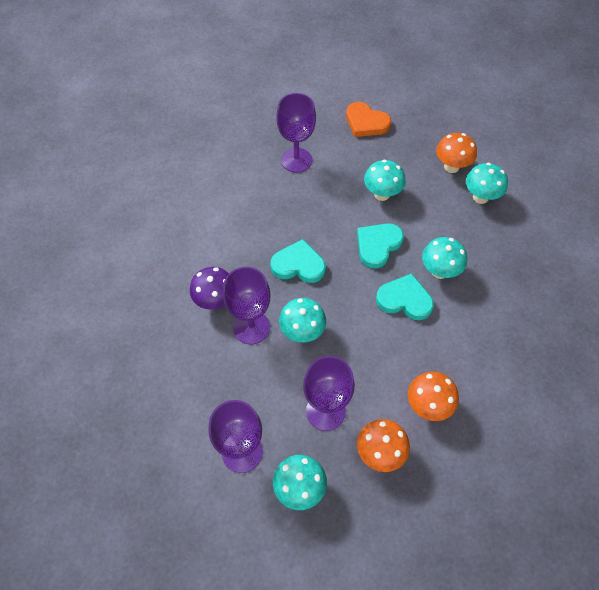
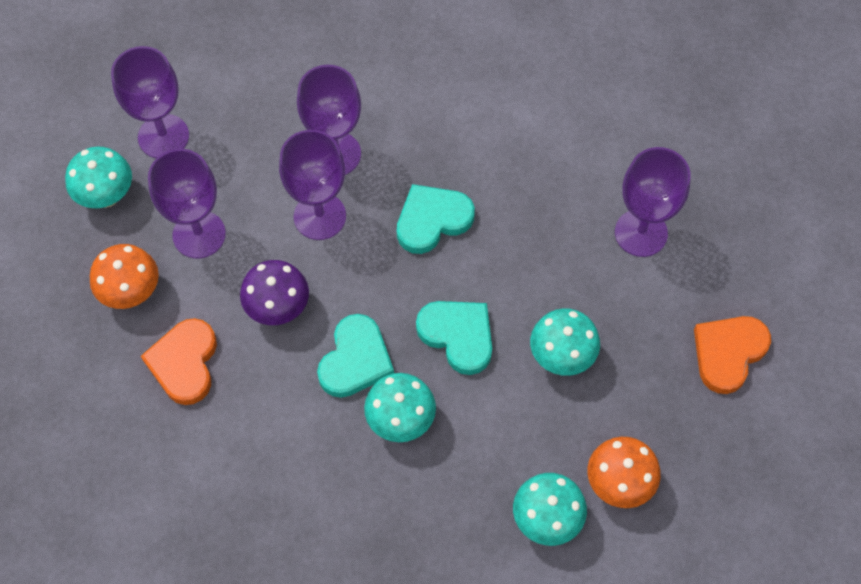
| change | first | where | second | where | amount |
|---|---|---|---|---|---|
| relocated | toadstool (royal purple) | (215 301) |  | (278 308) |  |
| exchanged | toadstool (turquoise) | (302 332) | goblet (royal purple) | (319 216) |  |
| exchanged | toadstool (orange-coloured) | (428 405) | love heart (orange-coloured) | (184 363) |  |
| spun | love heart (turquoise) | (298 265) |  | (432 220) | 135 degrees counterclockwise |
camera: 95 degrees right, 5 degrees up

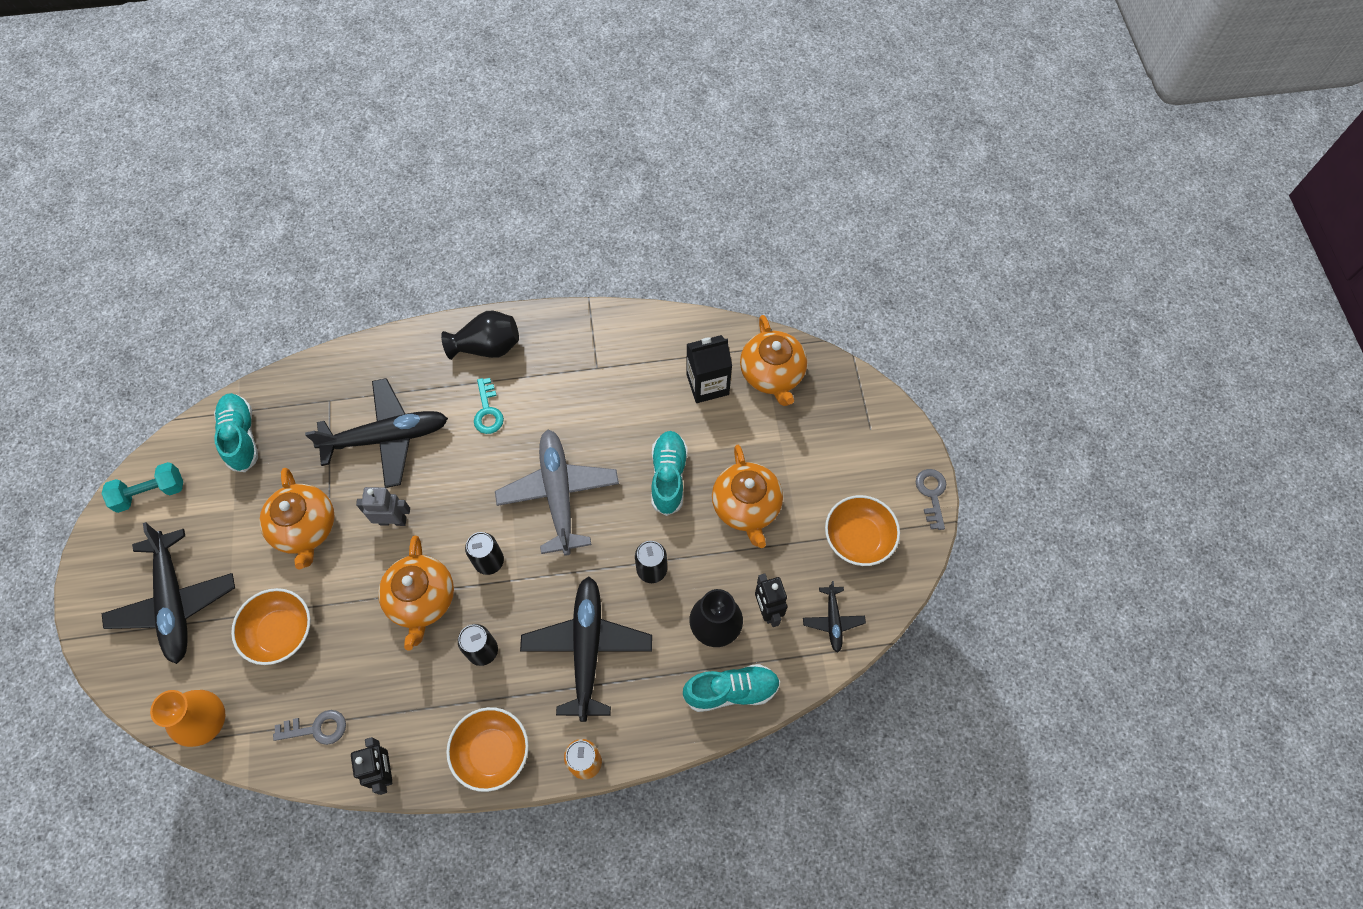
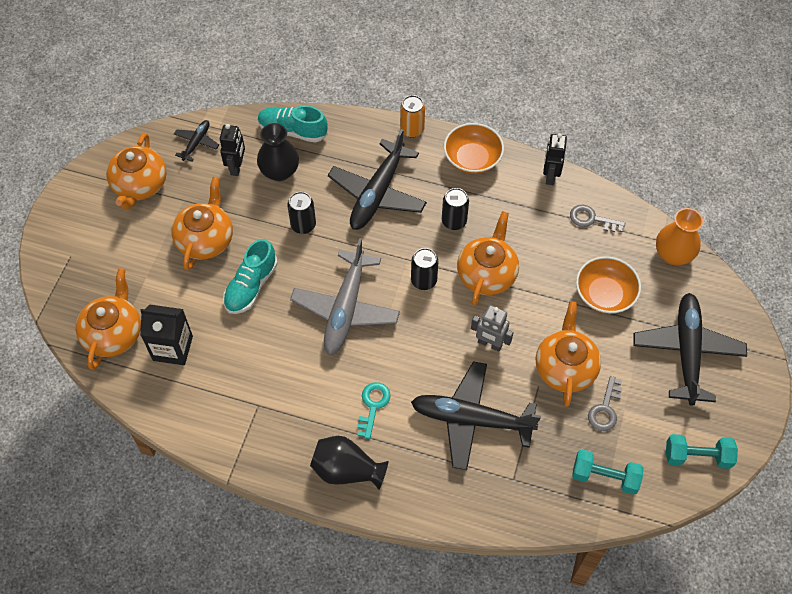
| change | first | where | second | where | amount |
|---|---|---|---|---|---|
| relocated | door key (ash-grey) | (931 494) |  | (605 409) |  |
| exchanged | lace-up shoe (turquoise) | (241 437) | dumbbell (turquoise) | (604 477) |  |
| exchanged | serving bowl (orange-coloured) | (858 538) | china teapot (orange-coloured) | (140 185) |  |
camera: 155 degrees left, 5 degrees down

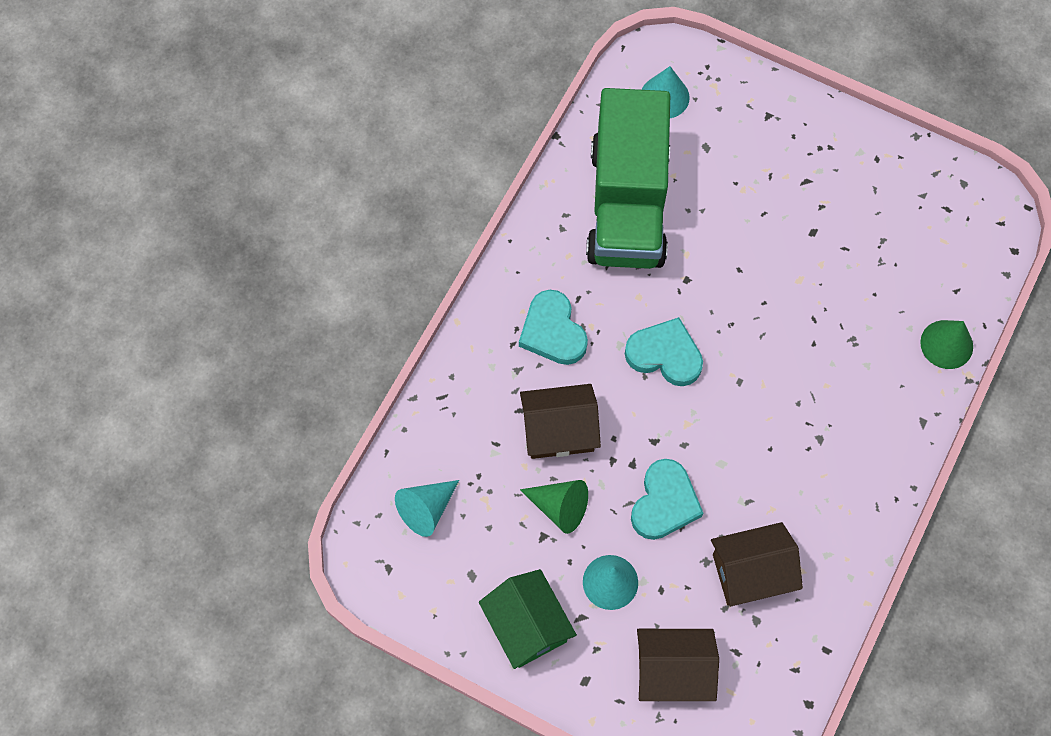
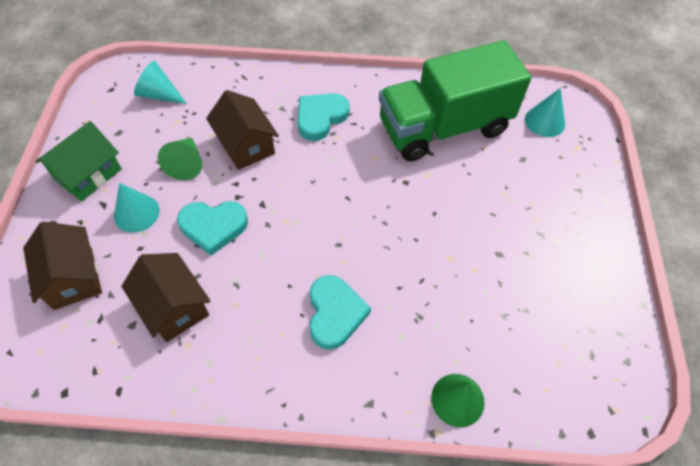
| change | first | where | second | where | amount |
|---|---|---|---|---|---|
| relocated | love heart (turquoise) | (665 355) |  | (335 313) |  |
camera: 65 degrees right, 10 degrees down

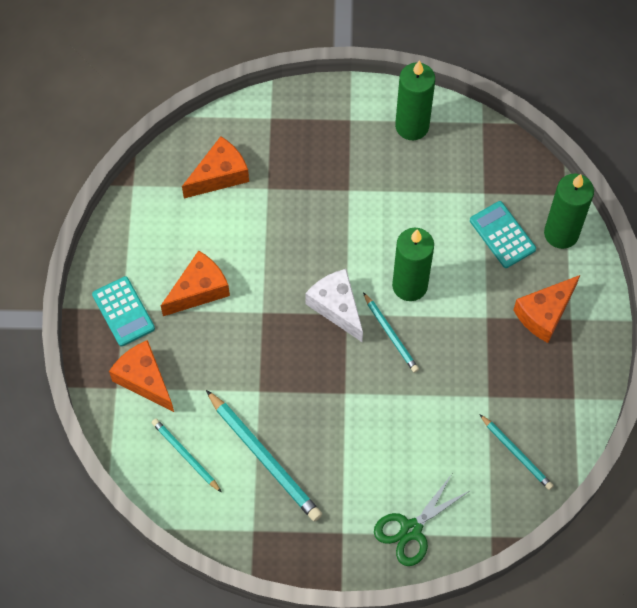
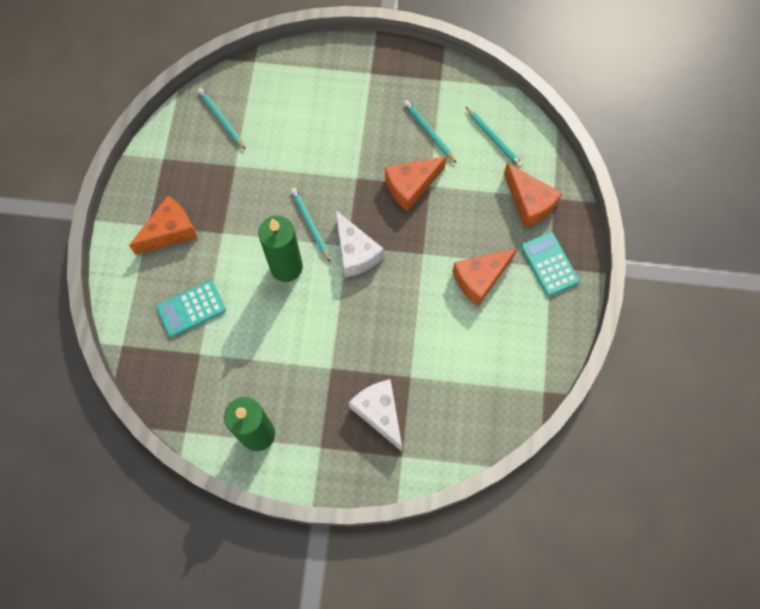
| change | first | where | second | where | amount |
|---|---|---|---|---|---|
| missing | pair of scissors (emerald) | (411 529) |  |  |  |
| missing | pillar candle (emerald) | (561 233) |  |  |  |
| appeared |  |  | piece of cheese (pure white) | (379 413) |  |
| relocated | piece of cheese (orange-coloured) | (219 175) |  | (411 186) |  |
| spun | calculator (turquoise) | (502 235) |  | (191 309) | 90 degrees clockwise |
| size | pencil (turquoise) | (264 458) |  | (429 132) | x0.59 |
camera: 175 degrees left, 5 degrees up

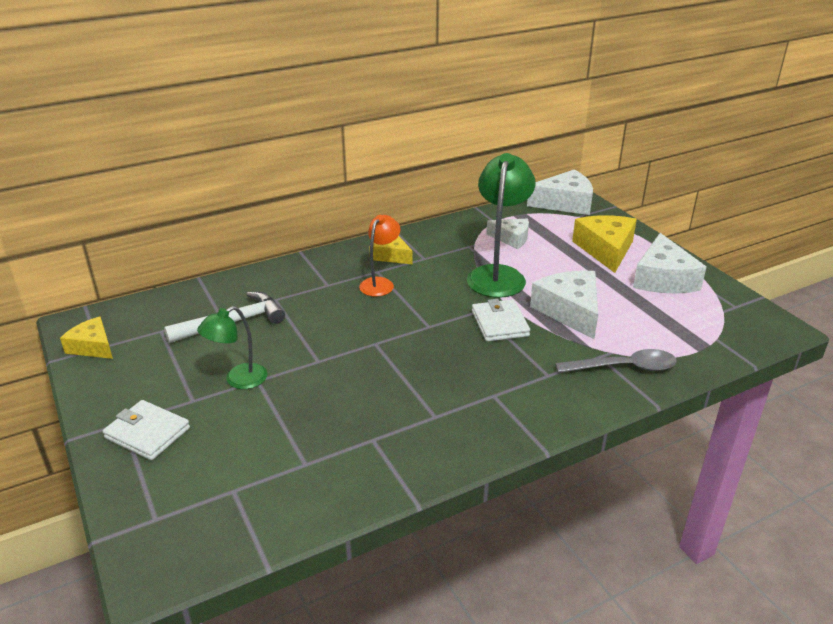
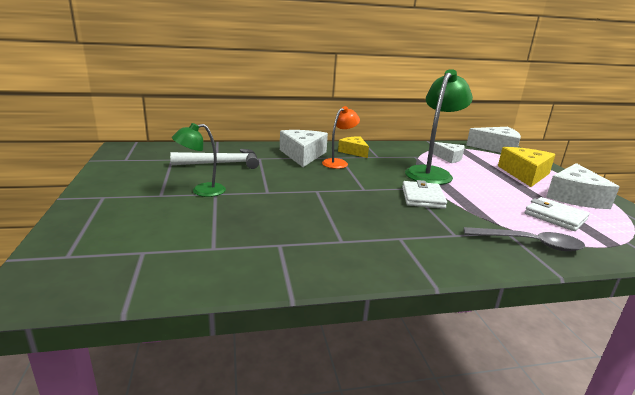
| change | first | where | second | where | amount |
|---|---|---|---|---|---|
| missing | piece of cheese (bright yellow) | (92 347) |  |  |  |
| relocated | card wallet (pure white) | (147 433) |  | (555 216) |  |
| relocated | piece of cheese (pure white) | (570 311) |  | (303 155) |  |
camera: 15 degrees right, 10 degrees down

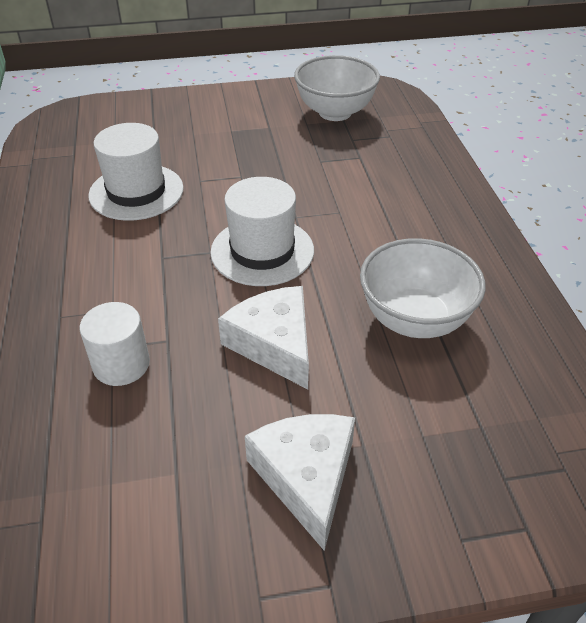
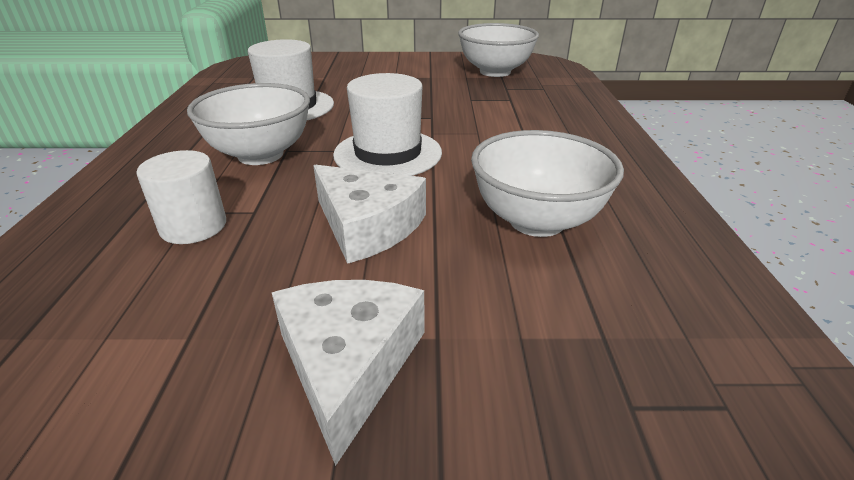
| change | first | where | second | where | amount |
|---|---|---|---|---|---|
| appeared |  |  | serving bowl (pure white) | (260 155) |  |
| spun | piece of cheese (pure white) | (274 344) |  | (367 226) | 150 degrees clockwise |
camera: 10 degrees right, 10 degrees down

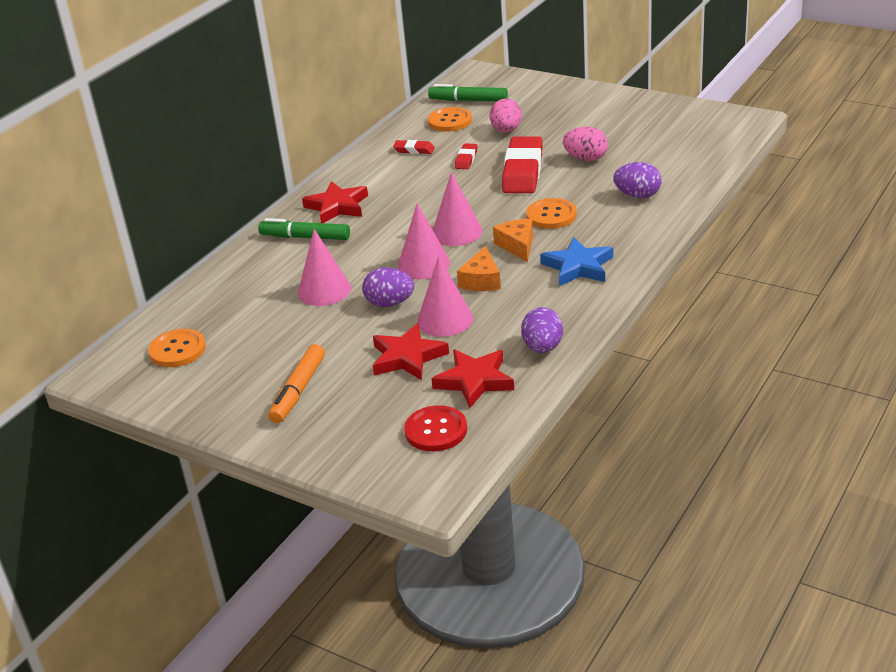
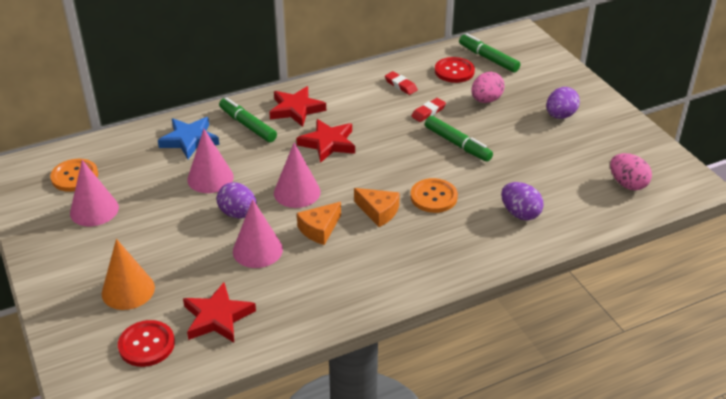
| change | first | where | second | where | amount |
|---|---|---|---|---|---|
| missing | felt pen (orange-coloured) | (298 391) |  |  |  |
| appeared |  |  | cone (orange-coloured) | (128 290) |  |
| relocated | star shape (crimson) | (407 357) |  | (328 143) |  |
| relocated | cone (rose-pink) | (457 232) |  | (94 210) |  |
| relocated | egg (royal purple) | (542 347) |  | (560 116) |  |
| relocated | star shape (blue) | (578 267) |  | (189 140) |  |
| relocated | egg (rose-pink) | (586 158) |  | (627 184) |  |
| exchanged | eraser (crimson) | (523 171) | felt pen (emerald) | (457 144) |  |
| colour | sewing button (orange-coloured) | (450 121) | sewing button (crimson) | (454 71) |  |
| spun | piece of cheese (orange-coloured) | (517 246) |  | (378 212) | 105 degrees clockwise |
camera: 30 degrees right, 5 degrees up

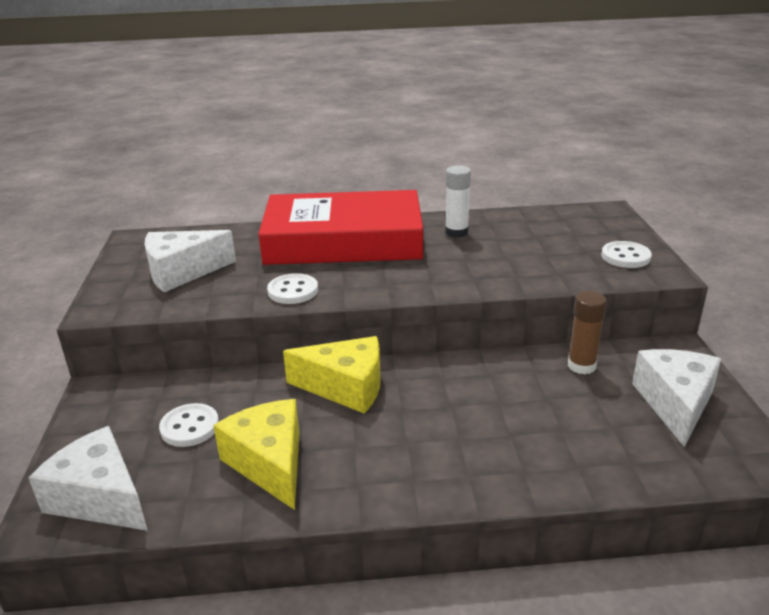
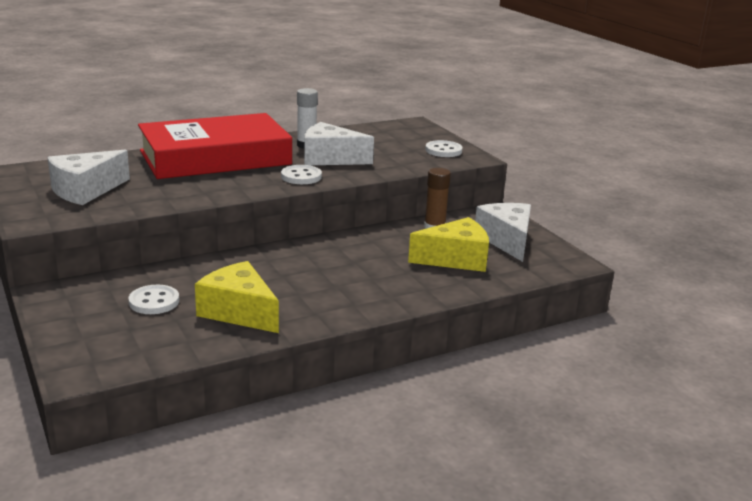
| change | first | where | second | where | amount |
|---|---|---|---|---|---|
| relocated | piece of cheese (pure white) | (100 498) |  | (330 158) |  |
| relocated | sewing button (pure white) | (293 291) |  | (301 176) |  |
| relocated | piece of cheese (bright yellow) | (346 387) |  | (455 259) |  |
camera: 25 degrees left, 5 degrees down

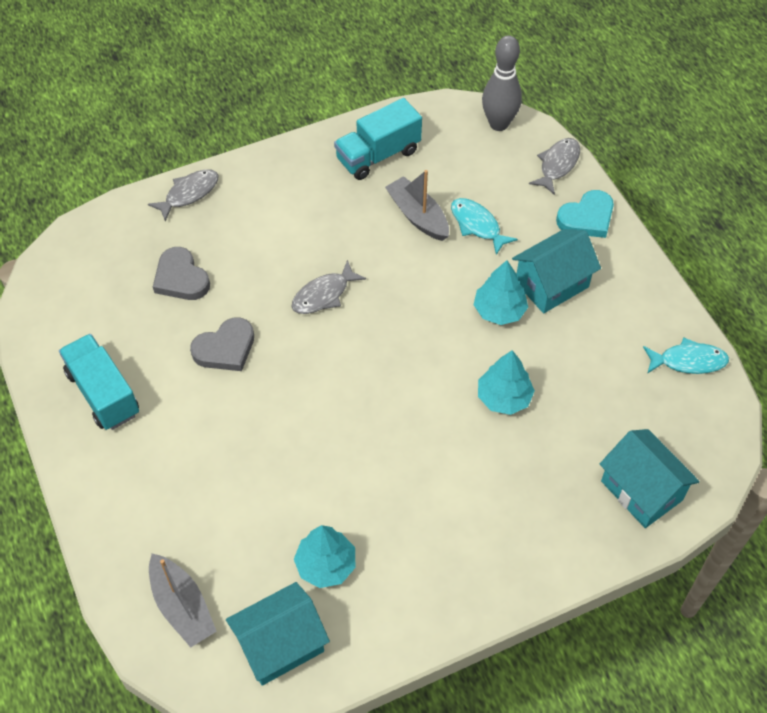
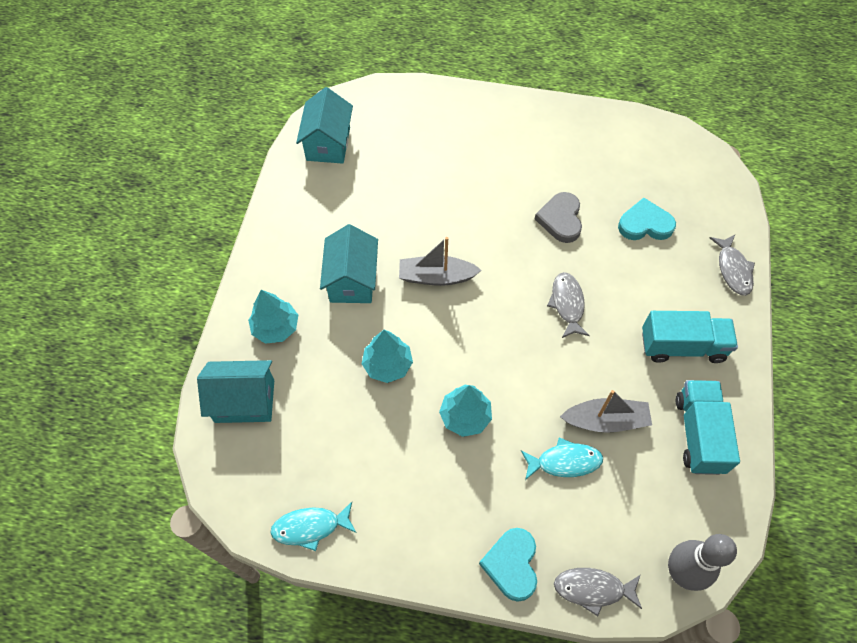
| change | first | where | second | where | amount |
|---|---|---|---|---|---|
| relocated | toy truck (turquoise) | (103 393) |  | (682 346) |  |
| relocated | boat (ash-grey) | (182 606) |  | (436 277) |  |
| relocated | tree (turquoise) | (326 565) |  | (275 327) |  |
| relocated | house (turquoise) | (551 284) |  | (352 280) |  |
| colour | love heart (ash-grey) | (181 278) | love heart (turquoise) | (645 224) |  |
| spun | fish (ash-grey) | (557 165) |  | (593 589) | 120 degrees clockwise |
| spun | fish (turquoise) | (688 361) |  | (310 527) | 45 degrees clockwise |
camera: 125 degrees right, 5 degrees up

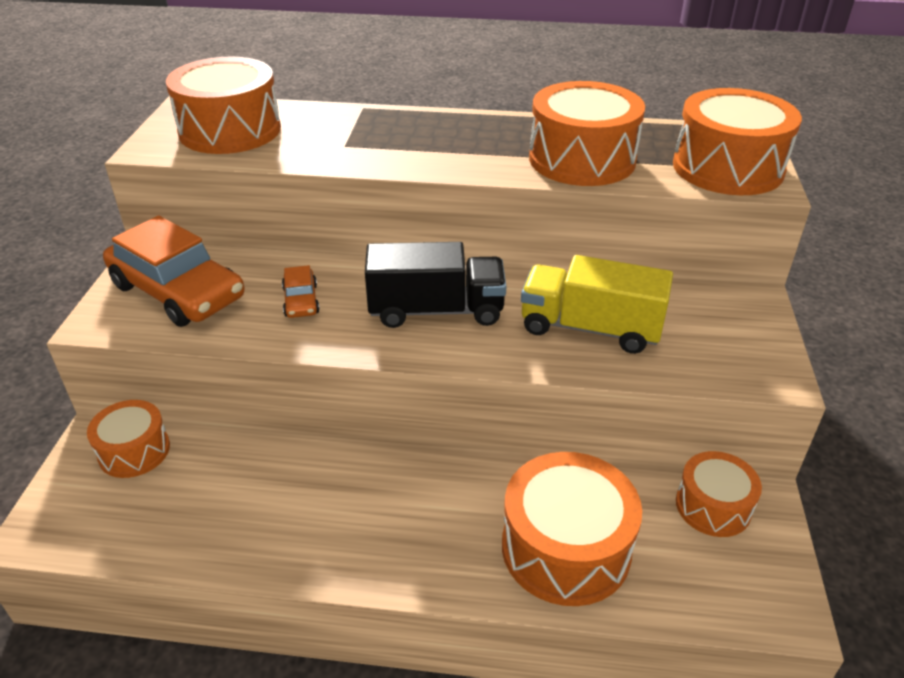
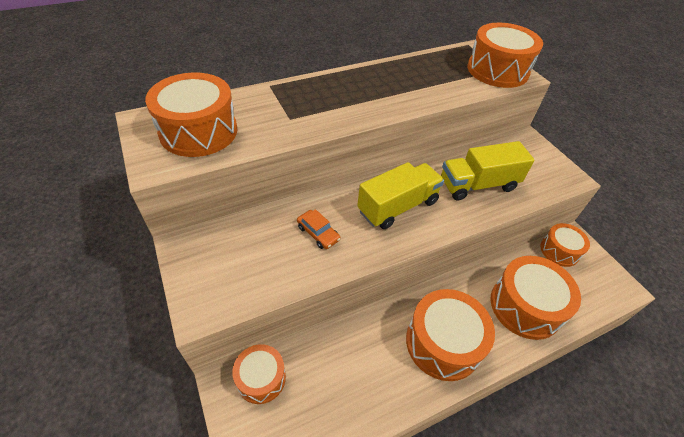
| change | first | where | second | where | amount |
|---|---|---|---|---|---|
| missing | automobile (orange-coloured) | (178 291) |  |  |  |
| relocated | toy drum (orange-coloured) | (582 159) |  | (443 343) |  |
| colour | toy truck (jet-black) | (436 310) | toy truck (bright yellow) | (398 206) |  |
camera: 35 degrees left, 10 degrees up

